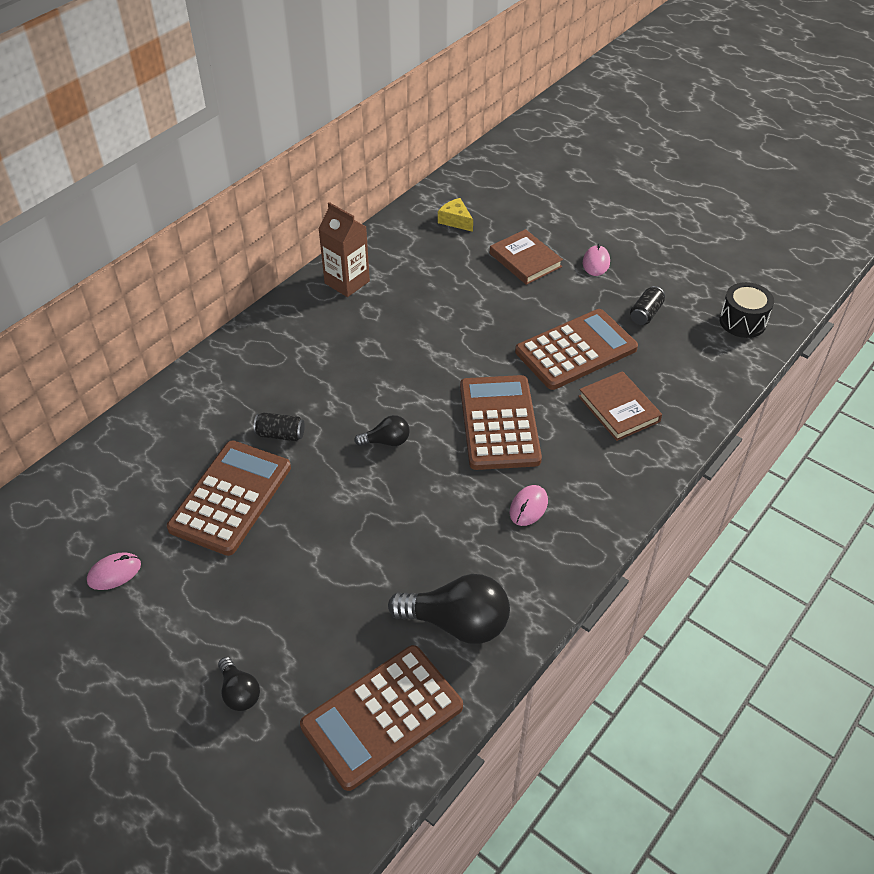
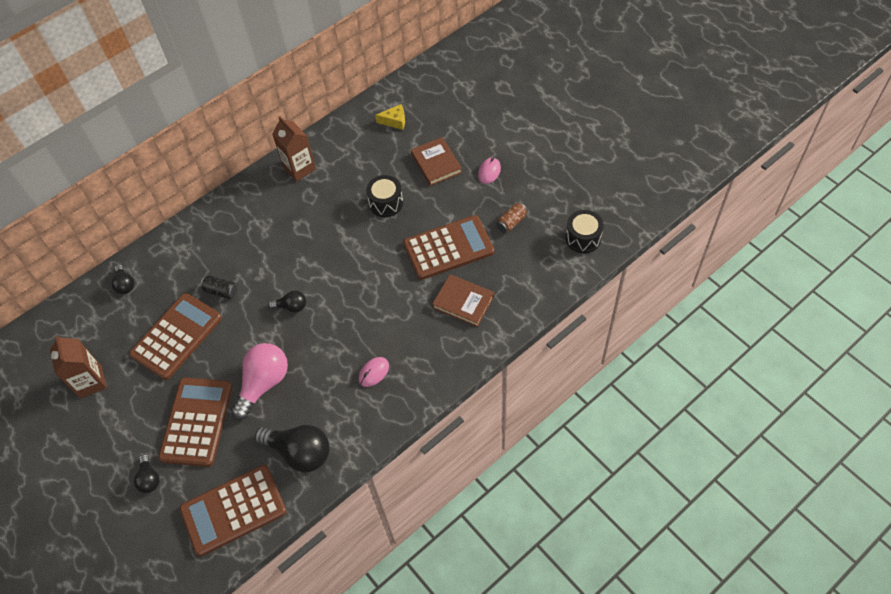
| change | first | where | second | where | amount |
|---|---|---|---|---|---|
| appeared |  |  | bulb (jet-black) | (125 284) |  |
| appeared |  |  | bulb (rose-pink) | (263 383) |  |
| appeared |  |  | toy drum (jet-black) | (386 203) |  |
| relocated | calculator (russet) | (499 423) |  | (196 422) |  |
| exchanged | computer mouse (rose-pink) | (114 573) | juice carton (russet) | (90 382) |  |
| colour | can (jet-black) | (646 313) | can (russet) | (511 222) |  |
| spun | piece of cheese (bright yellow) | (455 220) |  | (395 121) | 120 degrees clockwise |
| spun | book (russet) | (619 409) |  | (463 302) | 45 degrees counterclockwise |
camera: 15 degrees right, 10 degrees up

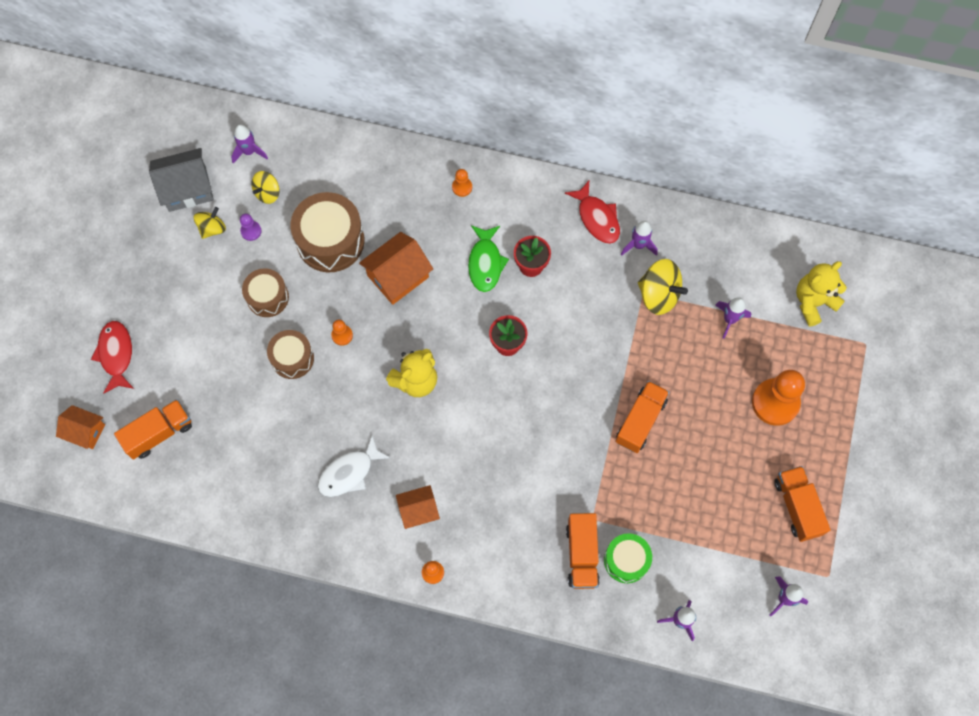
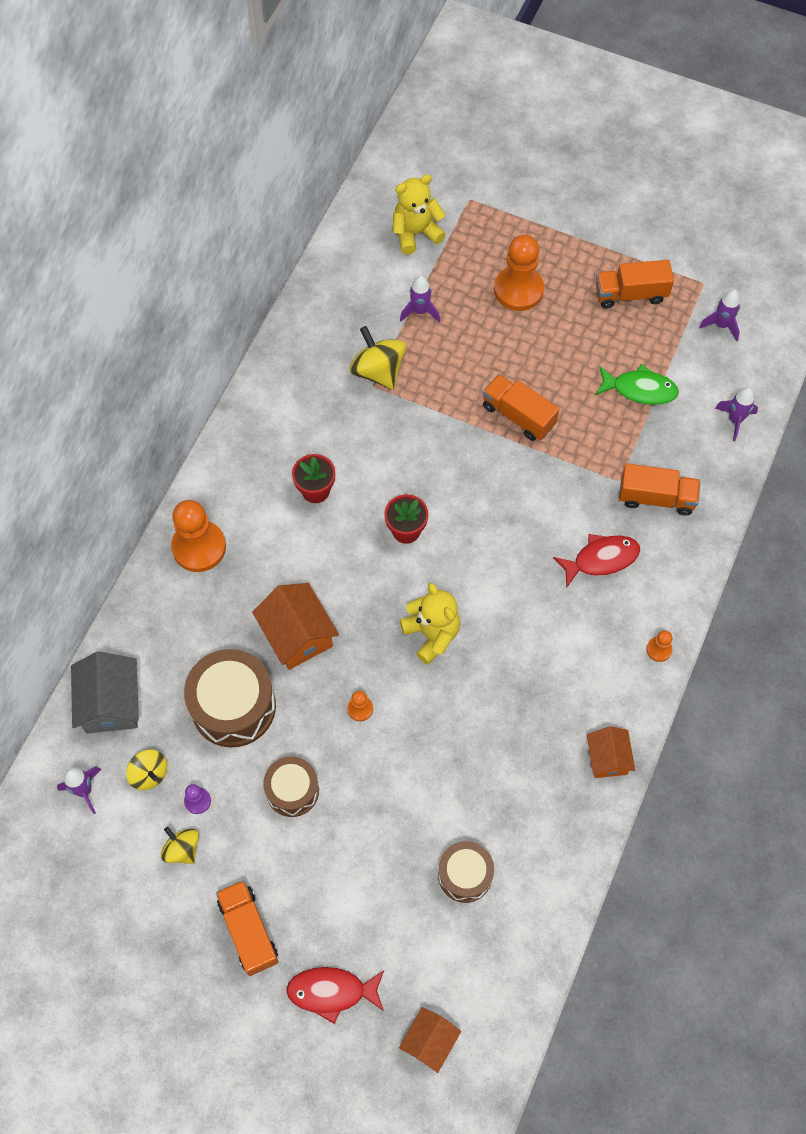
| change | first | where | second | where | amount |
|---|---|---|---|---|---|
| missing | fish (pure white) | (349 472) |  |  |  |
| missing | toy drum (emerald) | (626 560) |  |  |  |
| missing | rocket (royal purple) | (638 245) |  |  |  |
| relocated | toy truck (orange-coloured) | (159 433) |  | (248 931) |  |
| relocated | house (ash-grey) | (187 188) |  | (111 703) |  |
| relocated | toy drum (russet) | (292 358) |  | (465 875) |  |
| relocated | house (orange-coloured) | (418 510) |  | (607 758) |  |
| relocated | fish (emerald) | (485 263) |  | (640 389) |  |
| relocated | fish (crimson) | (597 218) |  | (601 559) |  |
| spun | whirligig (bright yellow) | (659 295) |  | (378 371) | 75 degrees counterclockwise |
| spun | teddy bear (bright yellow) | (813 302) |  | (416 233) | 90 degrees clockwise |
| size | pawn (orange-coloured) | (462 187) |  | (199 547) | x2.19 |
camera: 80 degrees left, 5 degrees down

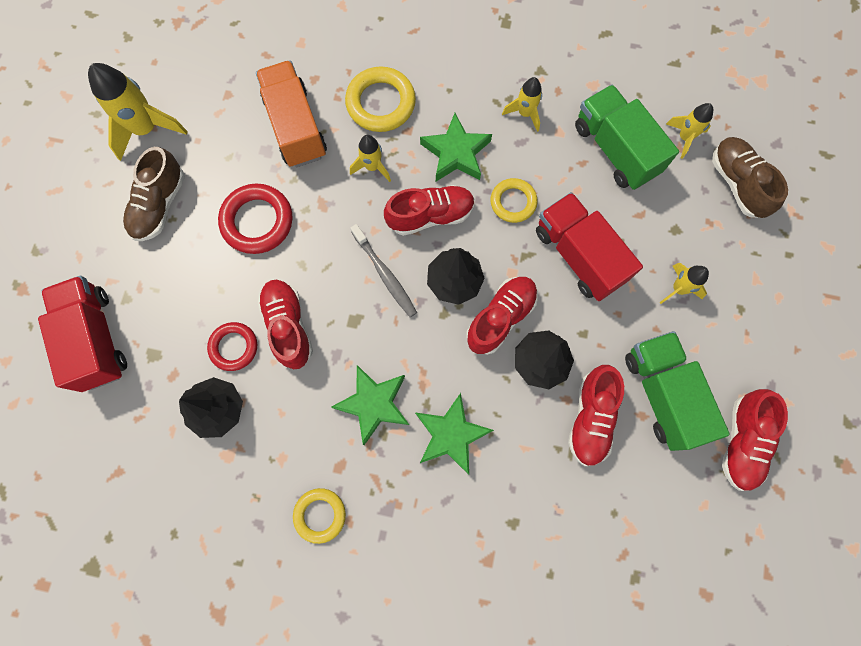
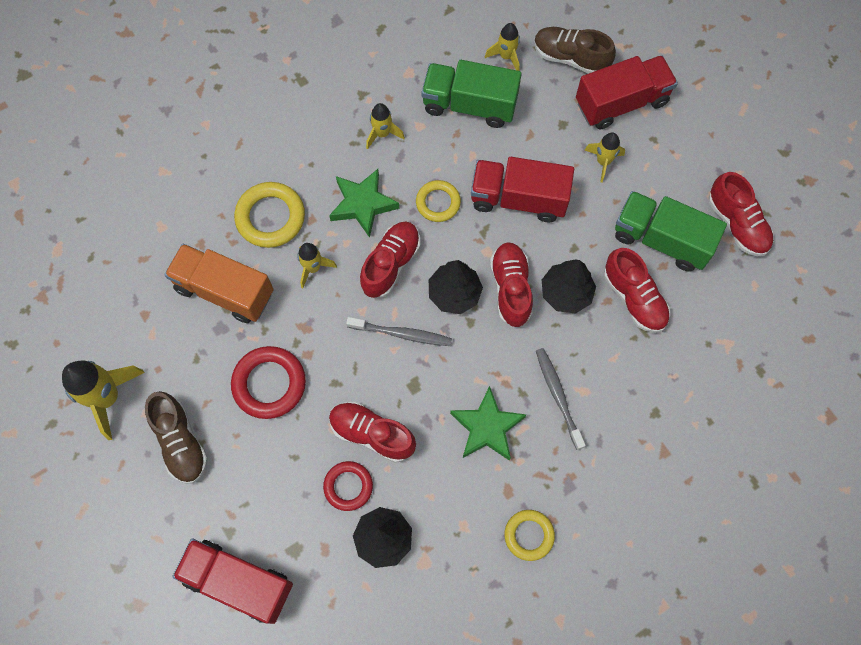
| change | first | where | second | where | amount |
|---|---|---|---|---|---|
| appeared |  |  | toy truck (crimson) | (621 103) |  |
| exchanged | star shape (emerald) | (451 434) | dental brush (ash-grey) | (558 397) |  |
camera: 45 degrees left, 5 degrees down

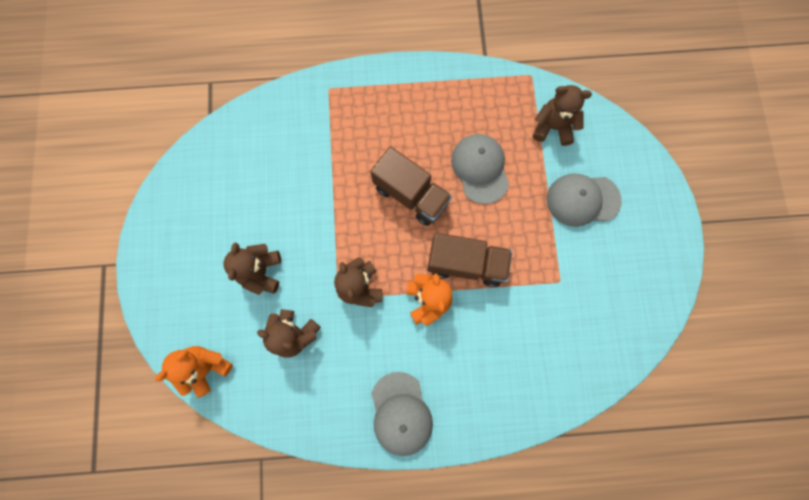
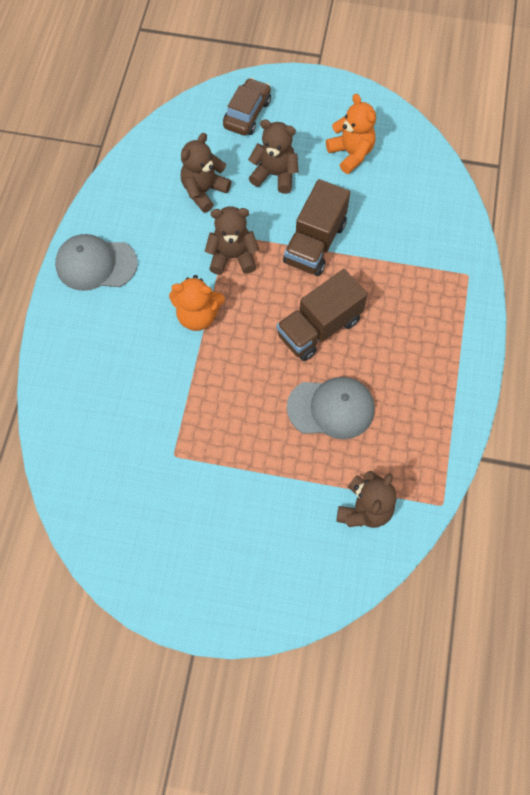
| change | first | where | second | where | amount |
|---|---|---|---|---|---|
| missing | cap (ash-grey) | (582 200) |  |  |  |
| appeared |  |  | automobile (russet) | (247 114) |  |
| relocated | teddy bear (orange-coloured) | (206 368) |  | (351 154) |  |
| relocated | toy truck (russet) | (466 264) |  | (315 243) |  |
camera: 105 degrees right, 10 degrees down

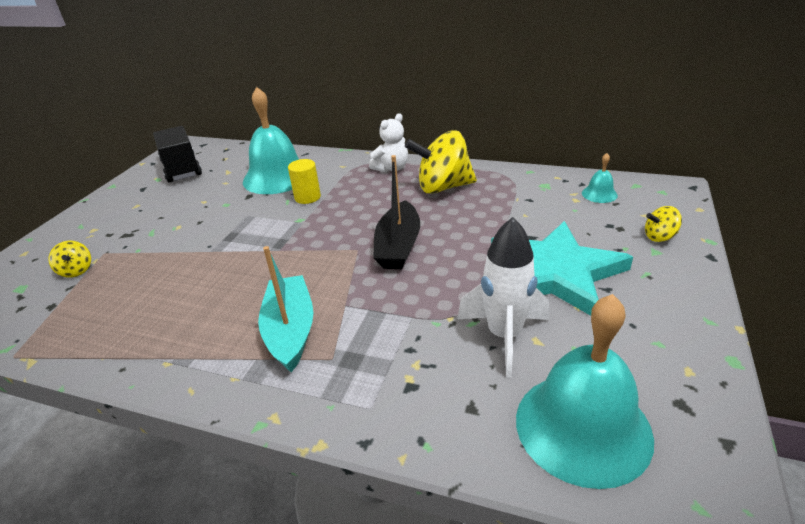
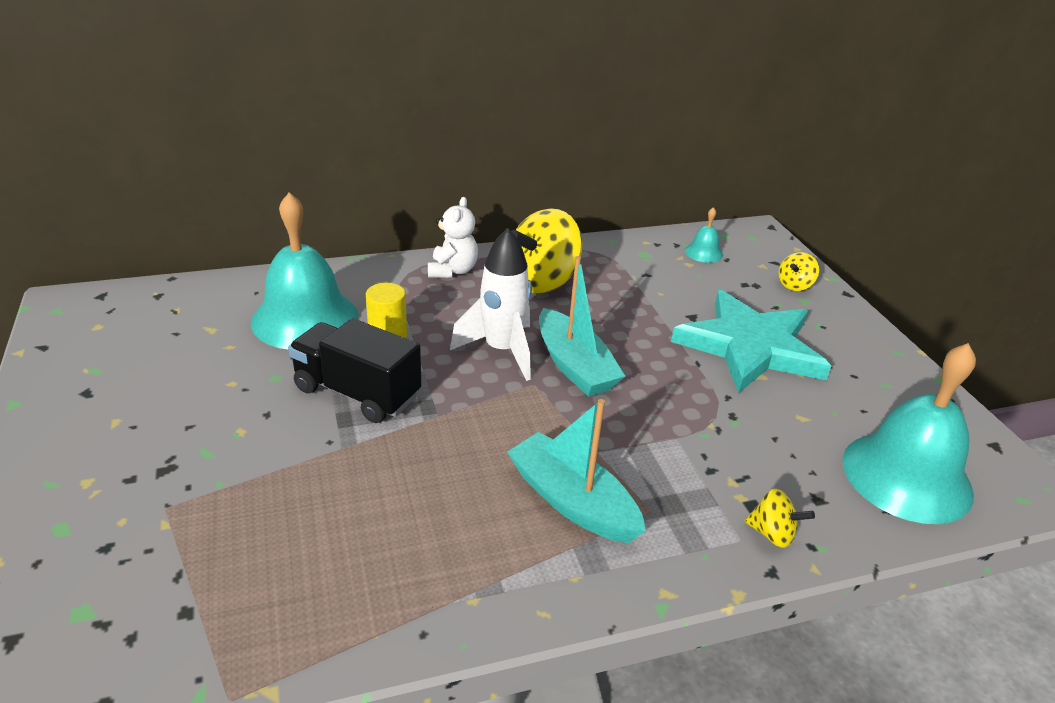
| change | first | where | second | where | amount |
|---|---|---|---|---|---|
| relocated | whirligig (bright yellow) | (76 271) |  | (772 534) |  |
| relocated | toy truck (jet-black) | (181 169) |  | (357 393) |  |
| relocated | rocket (pure white) | (504 336) |  | (502 351) |  |
| colour | boat (jet-black) | (398 246) | boat (turquoise) | (574 366) |  |
camera: 40 degrees left, 0 degrees up

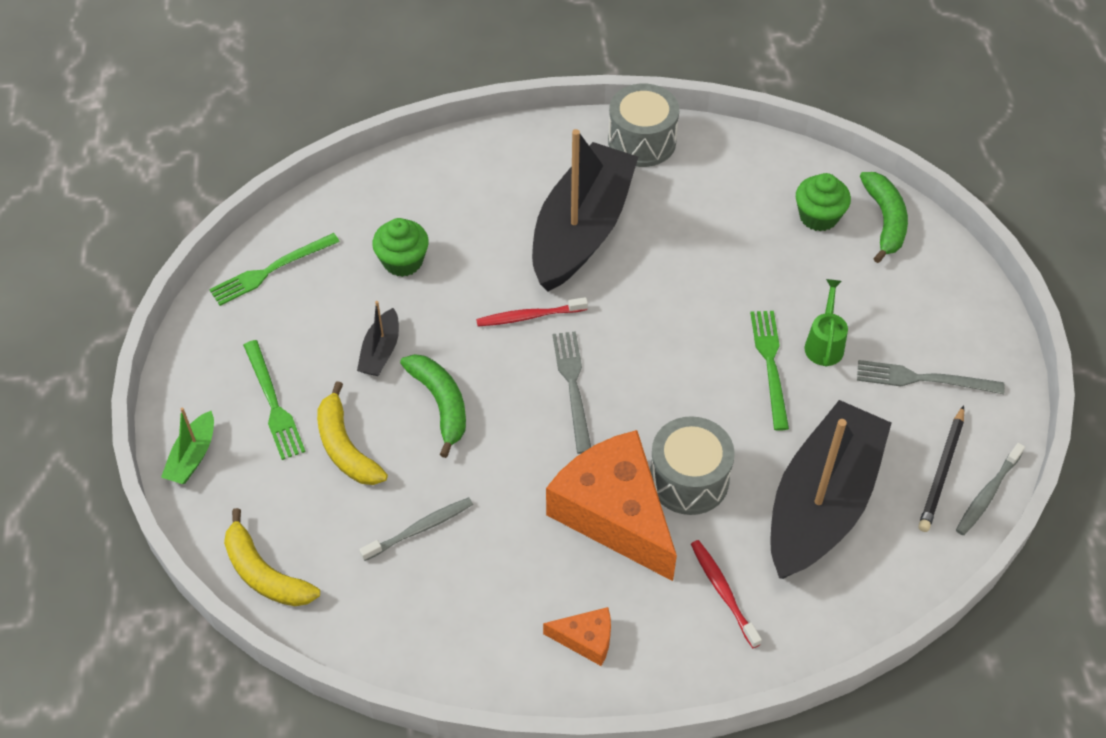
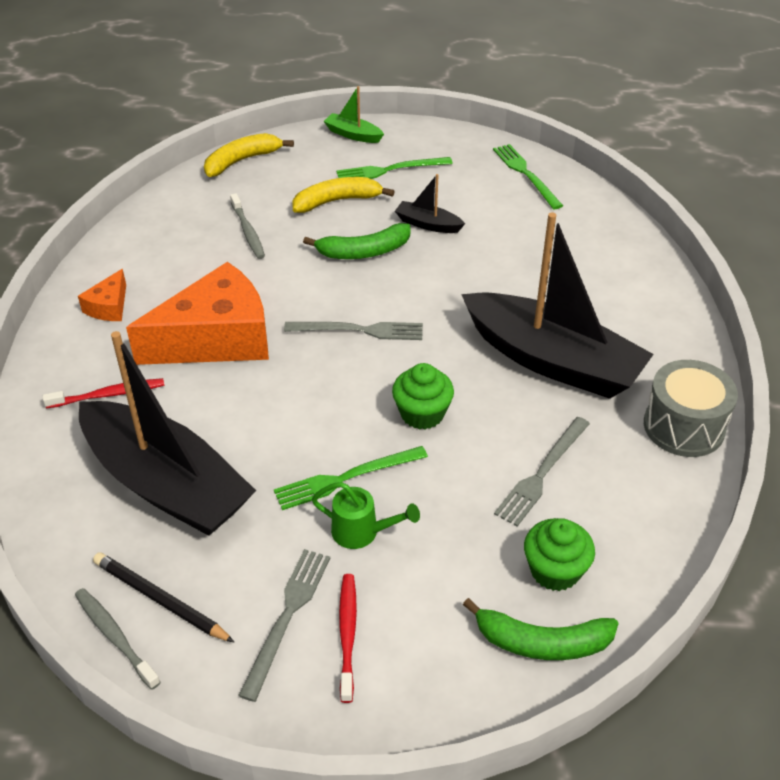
| change | first | where | second | where | amount |
|---|---|---|---|---|---|
| missing | toy drum (ash-grey) | (688 479) |  |  |  |
| appeared |  |  | fork (ash-grey) | (542 473) |  |
| relocated | muffin (emerald) | (403 261) |  | (422 414) |  |
| relocated | dental brush (crimson) | (529 316) |  | (347 634) |  |
| spun | fork (emerald) | (770 364) |  | (346 478) | 150 degrees clockwise |
camera: 100 degrees right, 10 degrees down

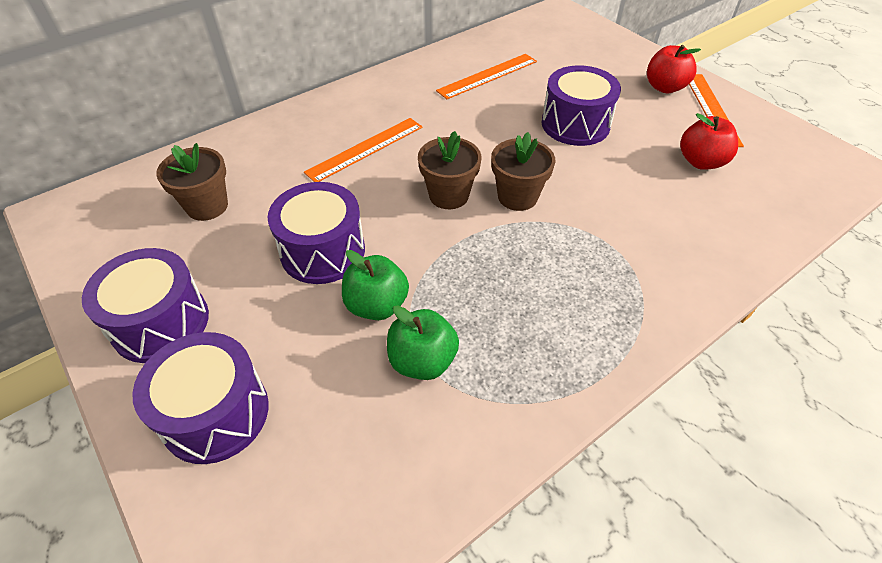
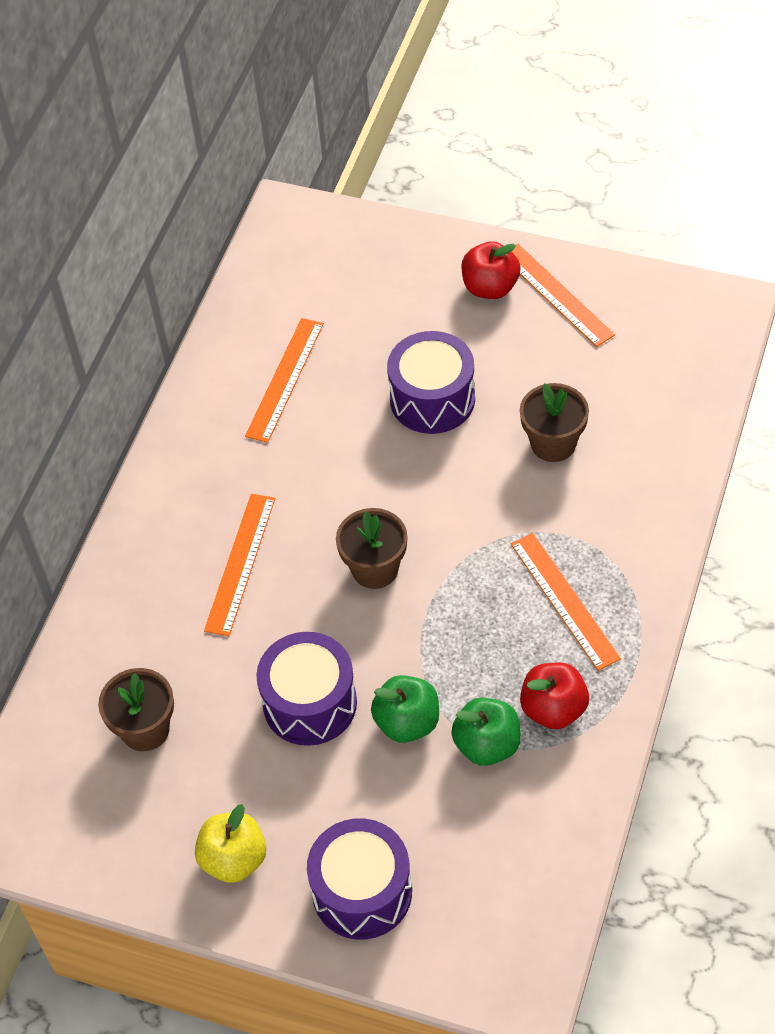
| change | first | where | second | where | amount |
|---|---|---|---|---|---|
| appeared |  |  | straightedge (orange-coloured) | (564 600) |  |
| relocated | potted plant (russet) | (517 197) |  | (553 443) |  |
| relocated | toy apple (crimson) | (701 162) |  | (553 709) |  |
| exchanged | toy drum (royal purple) | (161 323) | toy apple (bright yellow) | (234 859) |  |
camera: 30 degrees left, 5 degrees up

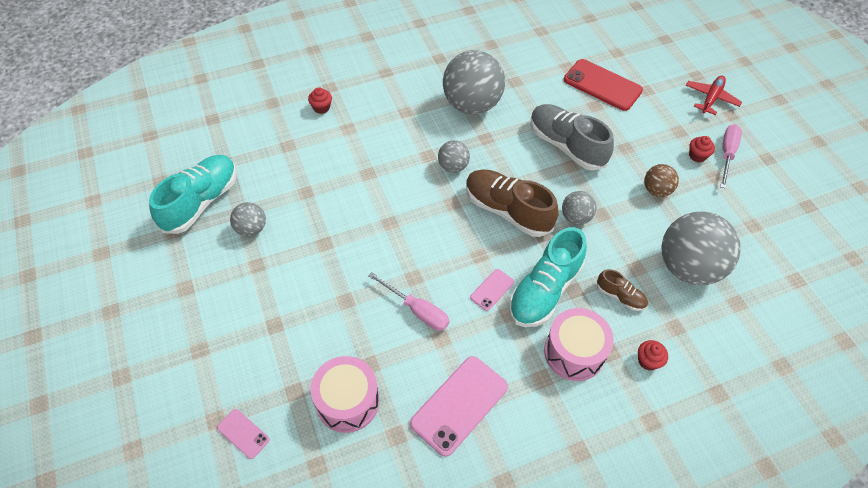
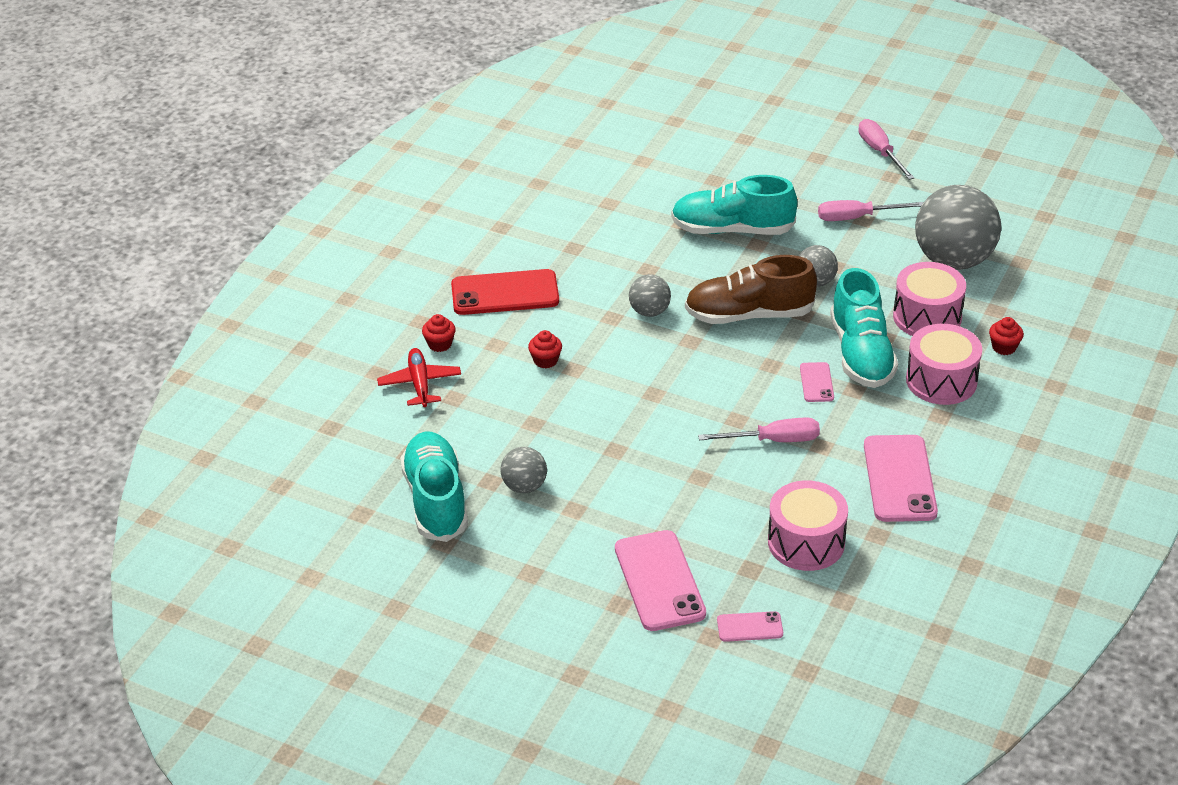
| change | first | where | second | where | amount |
|---|---|---|---|---|---|
| missing | sphere (ash-grey) | (471 104) |  |  |  |
| appeared |  |  | smartphone (rose-pink) | (659 581) |  |
| relocated | smartphone (crimson) | (602 85) |  | (505 293) |  |
| relocated | aeroplane (crimson) | (711 98) |  | (420 384) |  |
| relocated | muffin (crimson) | (697 156) |  | (545 360) |  |
| exchanged | lace-up shoe (russet) | (620 296) | toy drum (rose-pink) | (927 317) |  |
| exchanged | sphere (russet) | (656 190) | screwdriver (rose-pink) | (857 217) |  |
| colour | lace-up shoe (ash-grey) | (566 146) | lace-up shoe (turquoise) | (732 230) |  |
camera: 40 degrees left, 15 degrees down

